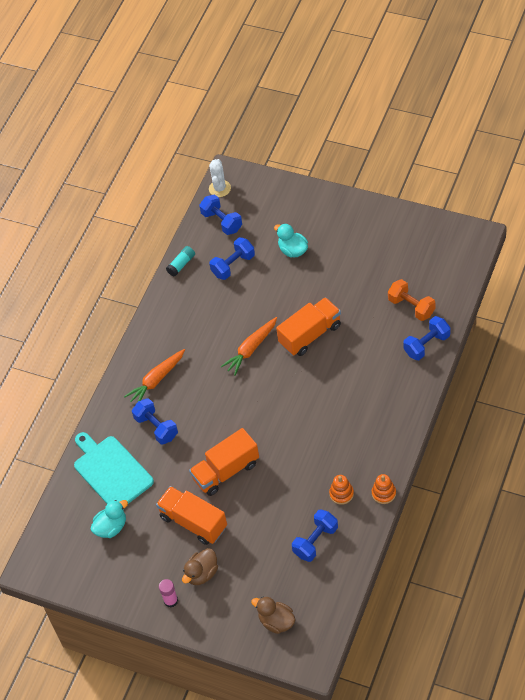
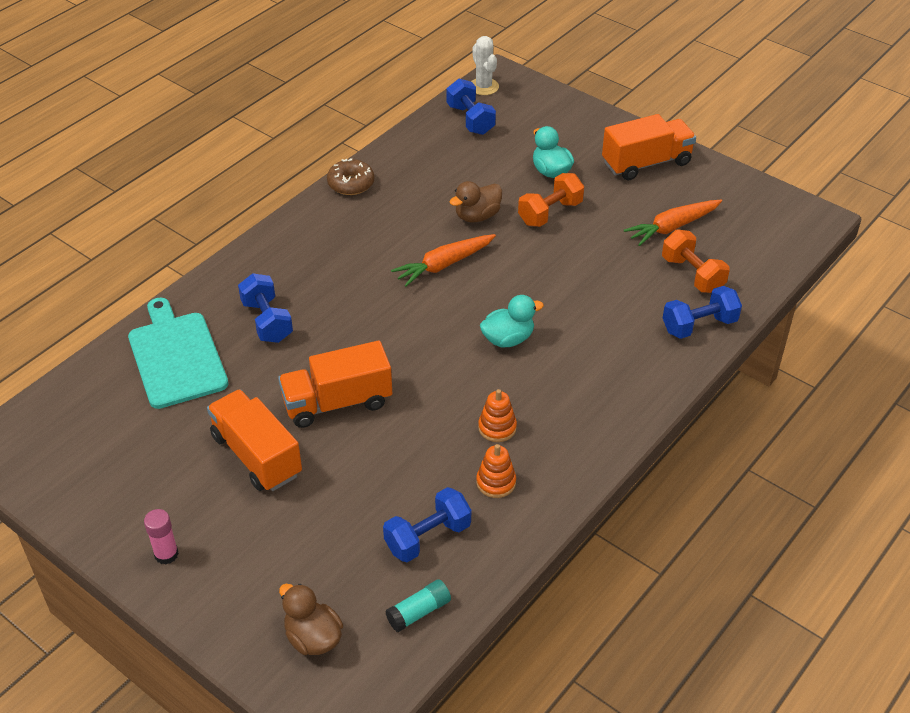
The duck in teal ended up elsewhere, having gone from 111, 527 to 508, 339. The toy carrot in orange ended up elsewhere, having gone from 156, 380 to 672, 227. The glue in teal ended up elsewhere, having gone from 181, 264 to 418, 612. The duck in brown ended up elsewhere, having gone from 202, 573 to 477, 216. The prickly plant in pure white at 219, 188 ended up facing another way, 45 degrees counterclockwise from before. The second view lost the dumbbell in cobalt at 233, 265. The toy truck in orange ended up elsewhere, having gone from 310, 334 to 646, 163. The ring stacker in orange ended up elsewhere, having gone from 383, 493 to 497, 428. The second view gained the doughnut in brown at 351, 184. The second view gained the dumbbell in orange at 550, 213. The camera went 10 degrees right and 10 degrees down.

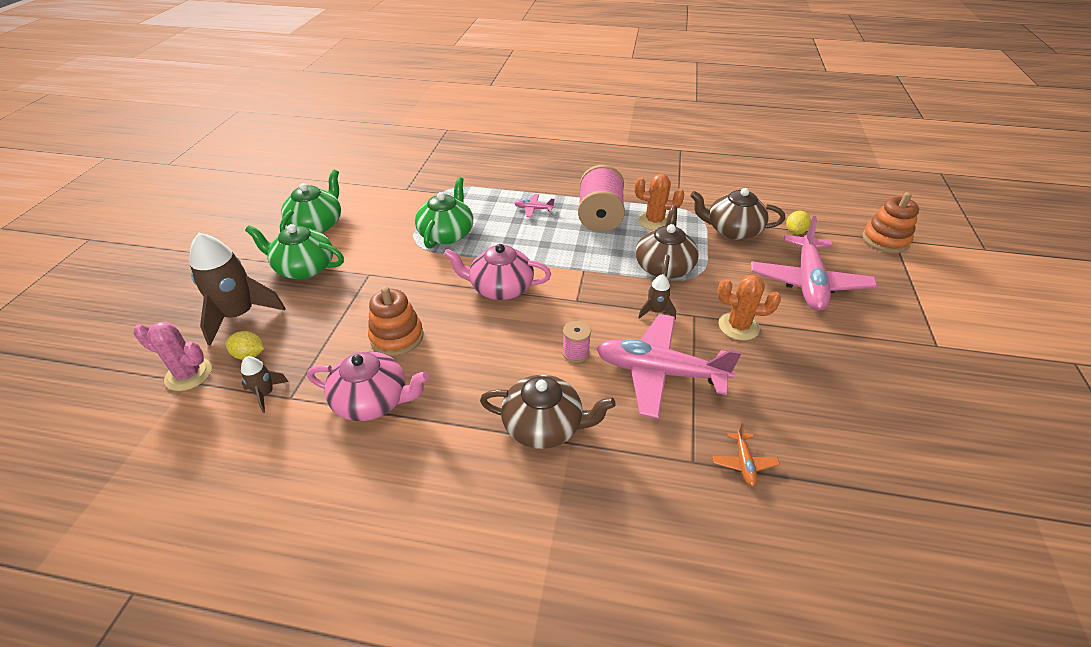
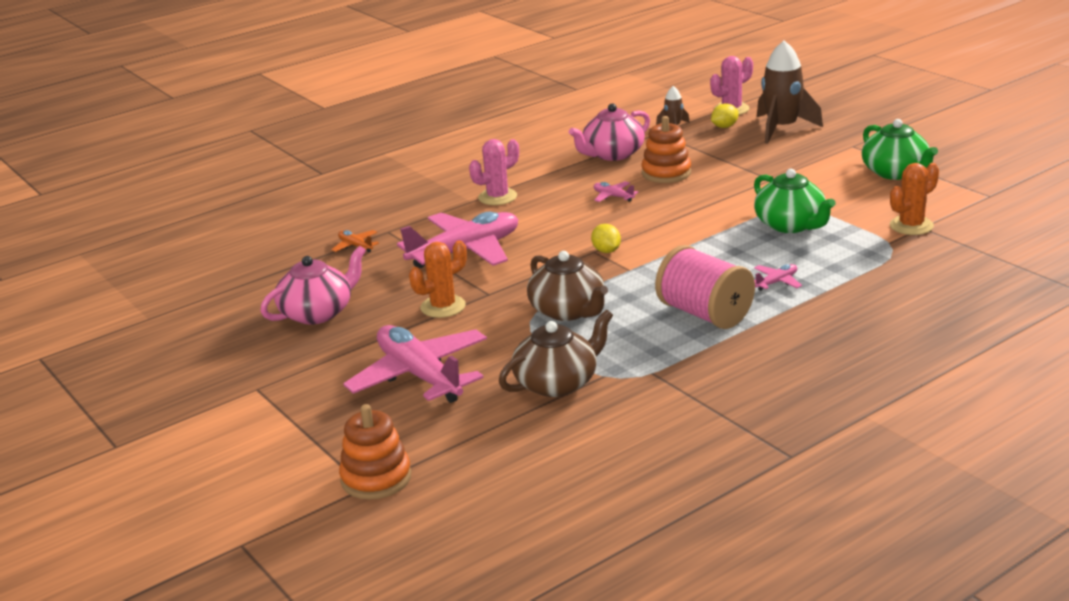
The second view lost the tea pot in green at 304, 268. The tea pot in rosy ended up elsewhere, having gone from 500, 288 to 318, 313. Where the tea pot in brown stood at 544, 426, the prickly plant in rosy came to stand at 497, 197. The second view lost the spool in rosy at 575, 353. The prickly plant in orange ended up elsewhere, having gone from 654, 221 to 911, 226. The second view lost the rocket in brown at 656, 311. The lemon in golden ended up elsewhere, having gone from 795, 232 to 606, 251. The second view gained the toy plane in rosy at 613, 196. The camera went 135 degrees right and 15 degrees down.

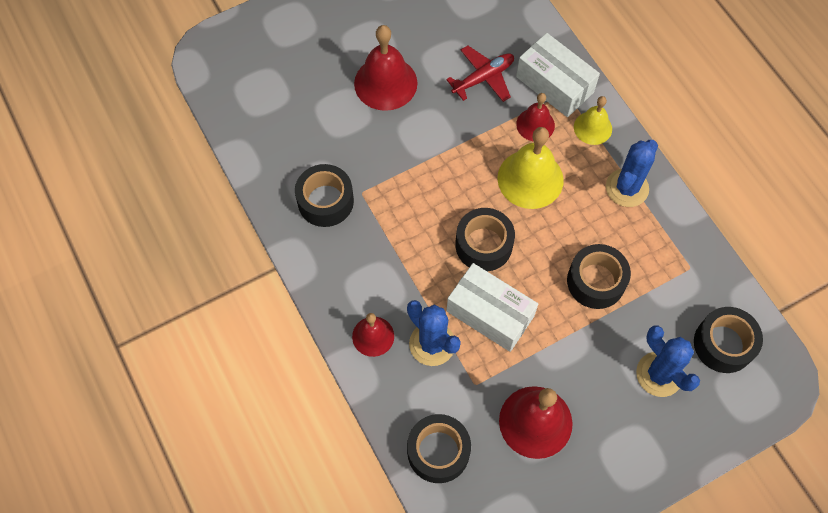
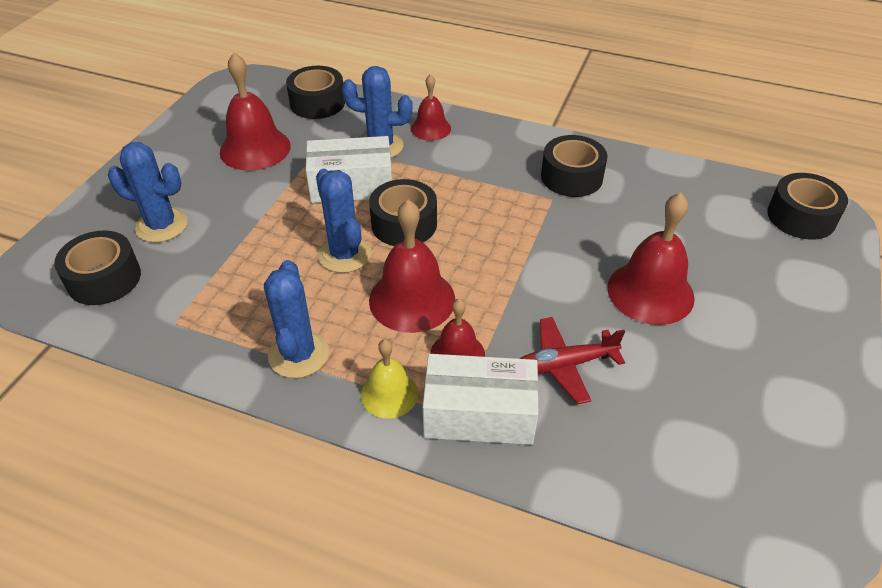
The toy plane in scarlet at 483, 78 ended up facing another way, 60 degrees clockwise from before. What was the hand bell in golden at 530, 179 turned into the hand bell in scarlet at 412, 299. The tape in jet-black ended up elsewhere, having gone from 596, 281 to 801, 217. The second view gained the prickly plant in cobalt at 344, 254. The camera went 140 degrees right and 20 degrees down.

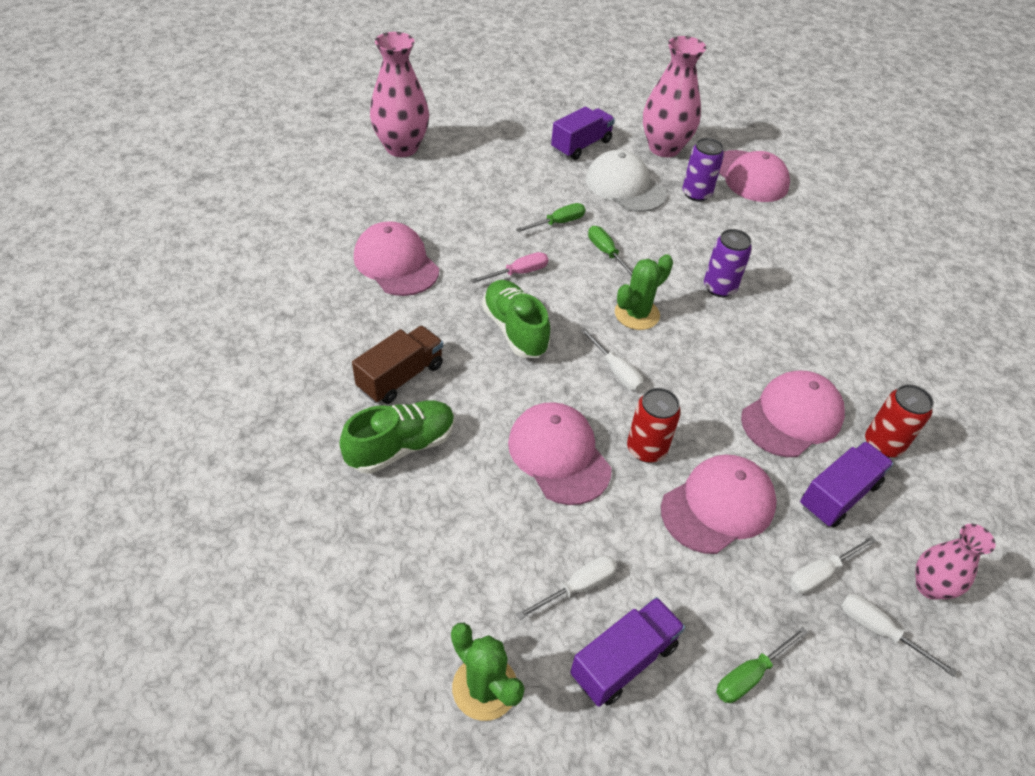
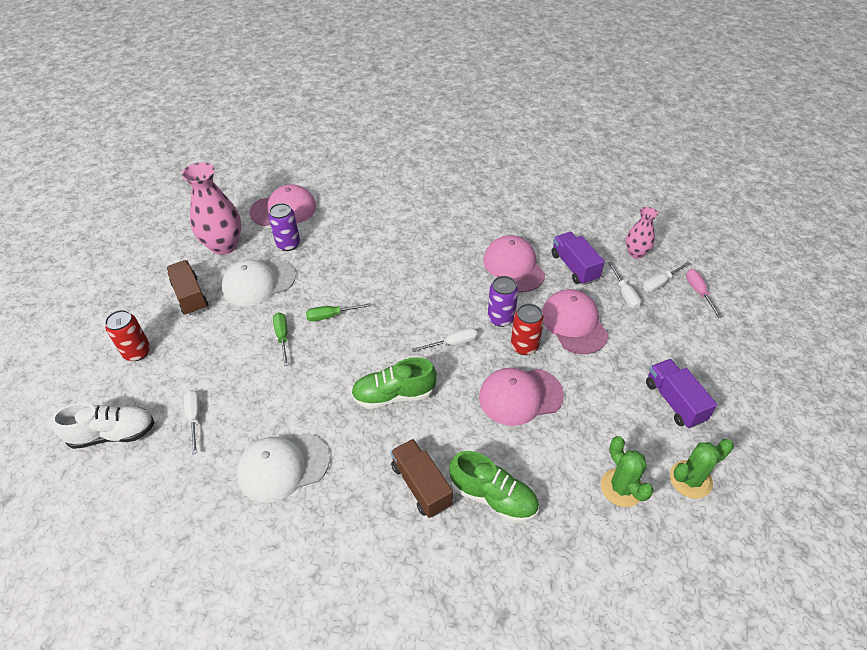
The sneaker in green at 401, 446 ended up facing another way, 135 degrees clockwise from before. What was the peaked cap in rosy at 396, 263 turned into the peaked cap in pure white at 283, 467. Where the flower vase in rosy stood at 401, 148, the sneaker in pure white came to stand at 113, 434. The flat screwdriver in rosy ended up elsewhere, having gone from 518, 273 to 698, 292. The flat screwdriver in pure white ended up elsewhere, having gone from 577, 587 to 194, 418. What was the toy truck in royal purple at 581, 146 turned into the toy truck in brown at 190, 296. The prickly plant in green ended up elsewhere, having gone from 637, 314 to 621, 487. The tin in royal purple ended up elsewhere, having gone from 719, 287 to 500, 318. The second view lost the flat screwdriver in green at 750, 675. The tin in scarlet ended up elsewhere, having gone from 883, 444 to 137, 352. The camera went 70 degrees left and 0 degrees up.

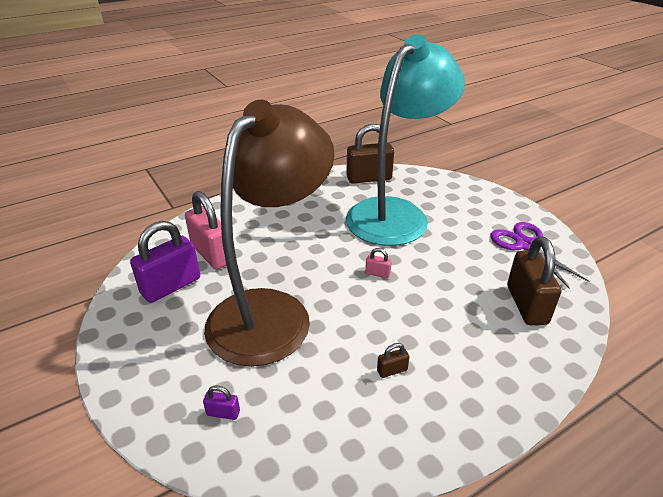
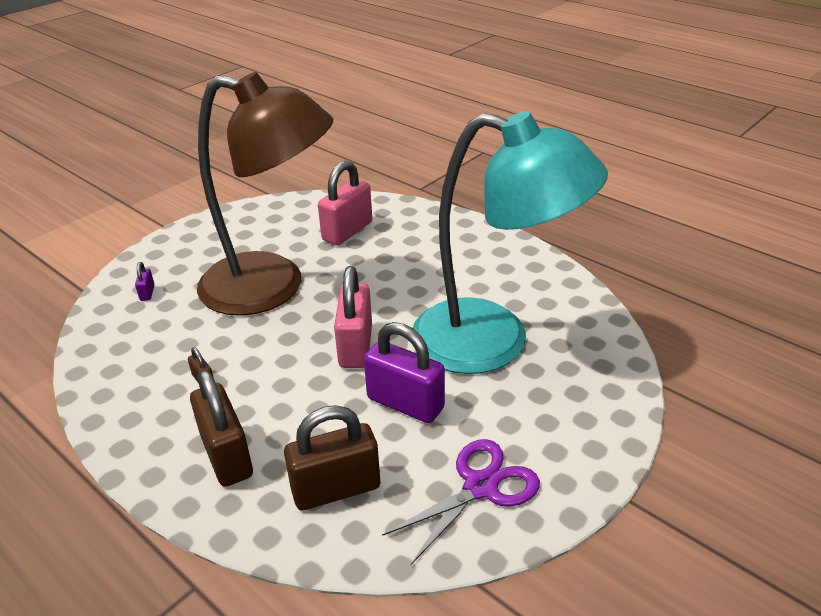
The small lock in royal purple ended up elsewhere, having gone from 171, 286 to 405, 403. The small lock in brown ended up elsewhere, having gone from 369, 178 to 226, 456. The size of the small lock in rosy at 377, 273 changed by a factor of 2.33. The camera went 75 degrees right and 0 degrees up.

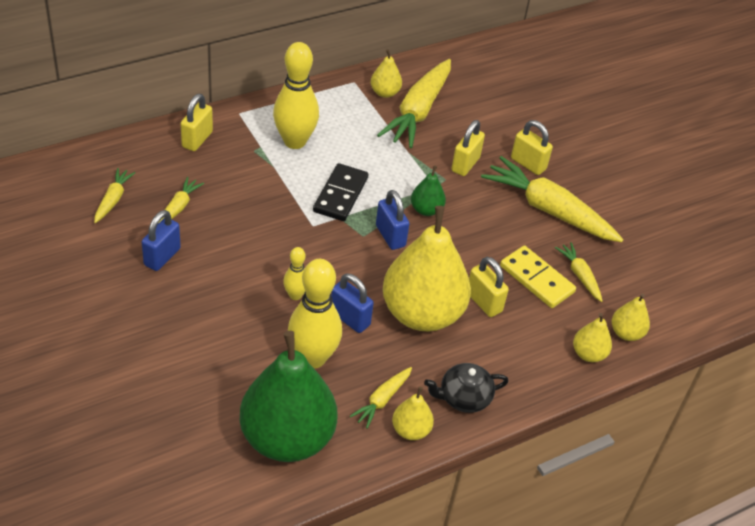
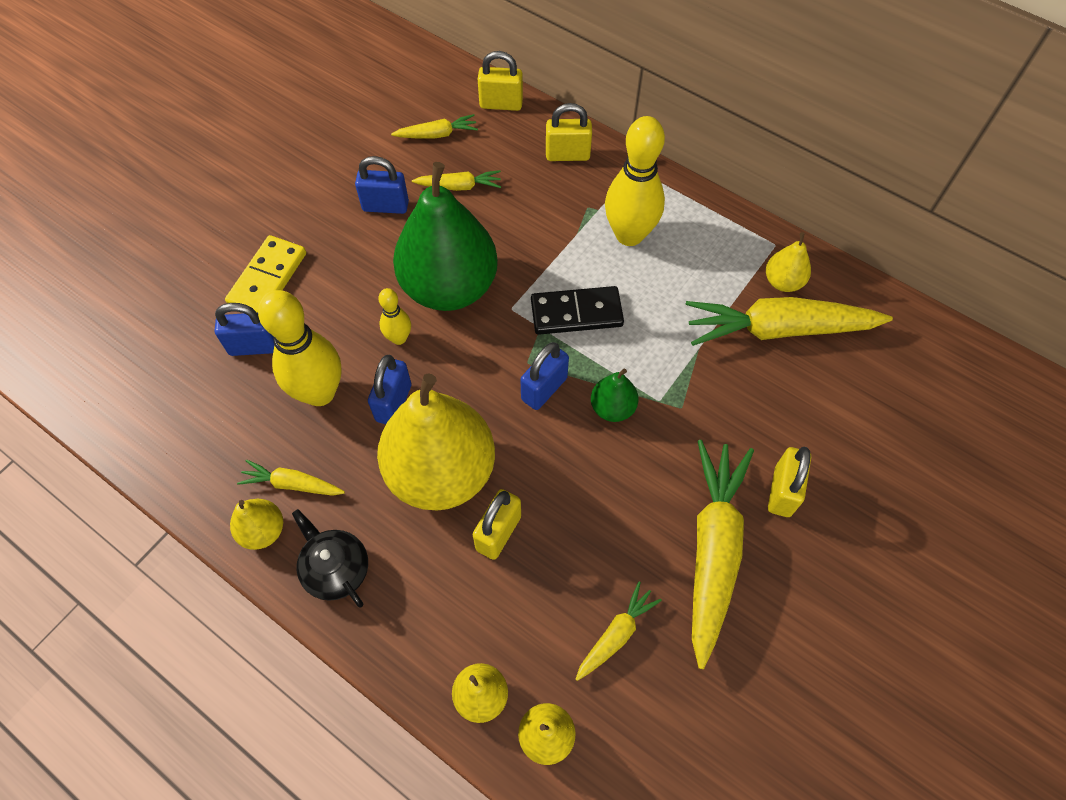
The pear fruit in green ended up elsewhere, having gone from 287, 438 to 449, 287. The small lock in golden ended up elsewhere, having gone from 465, 164 to 501, 104. The domino in golden ended up elsewhere, having gone from 537, 279 to 268, 278. The second view gained the small lock in cobalt at 254, 346. The camera went 70 degrees right and 15 degrees up.

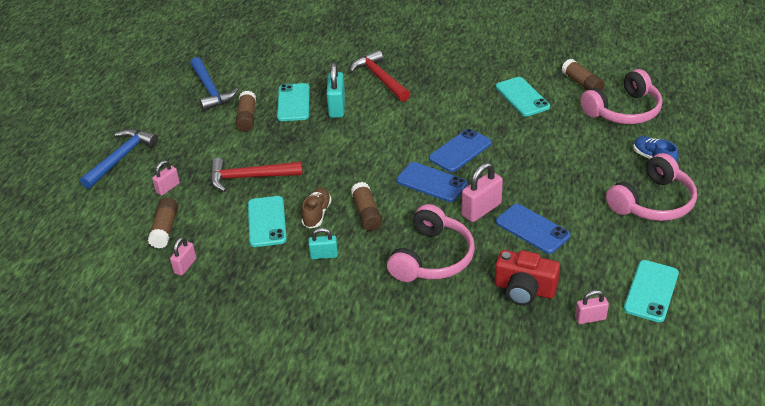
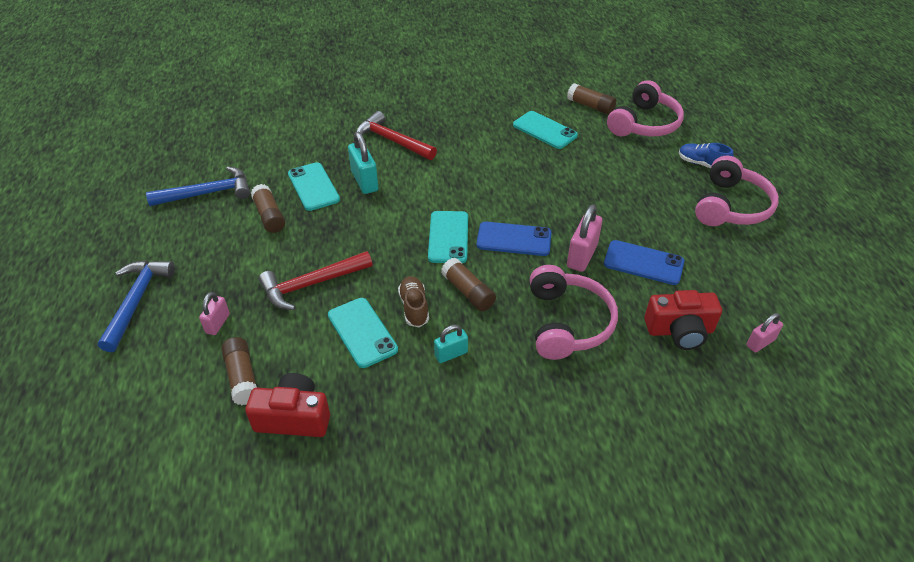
Where the small lock in rosy stood at 185, 266, the compact camera in scarlet came to stand at 294, 417. The claw hammer in cobalt at 210, 90 ended up facing another way, 60 degrees counterclockwise from before. The second view lost the smartphone in cobalt at 460, 151. The smartphone in teal ended up elsewhere, having gone from 651, 291 to 448, 237. The camera went 25 degrees left and 5 degrees up.

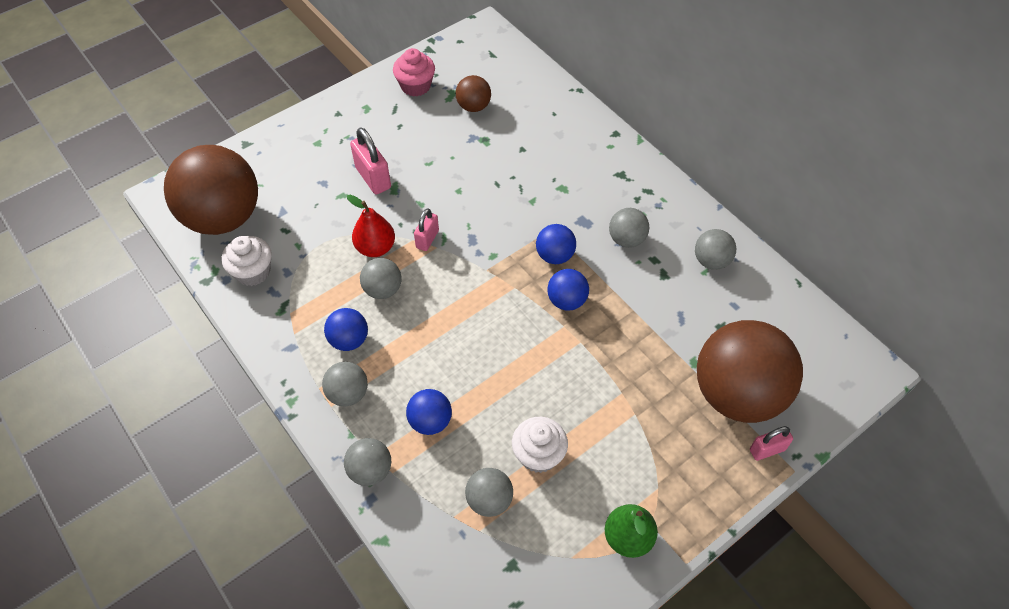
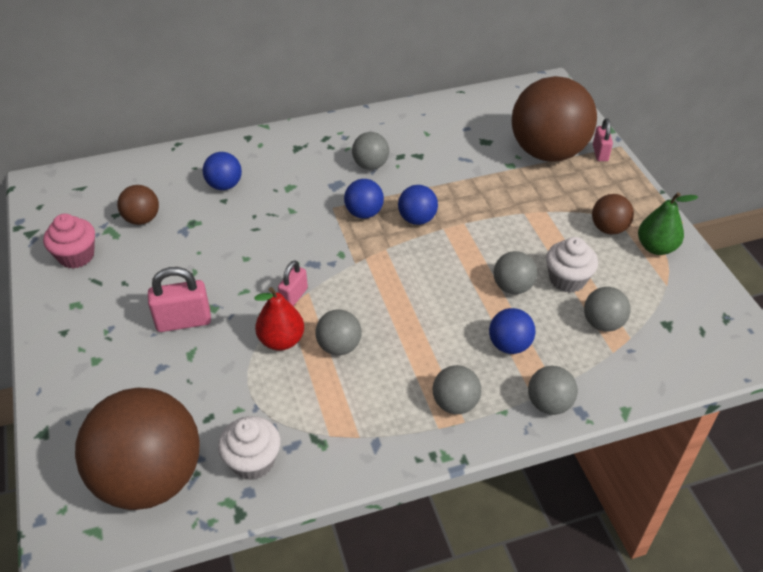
The sphere in cobalt ended up elsewhere, having gone from 349, 340 to 224, 185. The small lock in rosy at 427, 239 ended up facing another way, 75 degrees clockwise from before. The sphere in ash-grey ended up elsewhere, having gone from 711, 261 to 512, 287. The second view gained the sphere in brown at 608, 228. The camera went 70 degrees left and 10 degrees down.

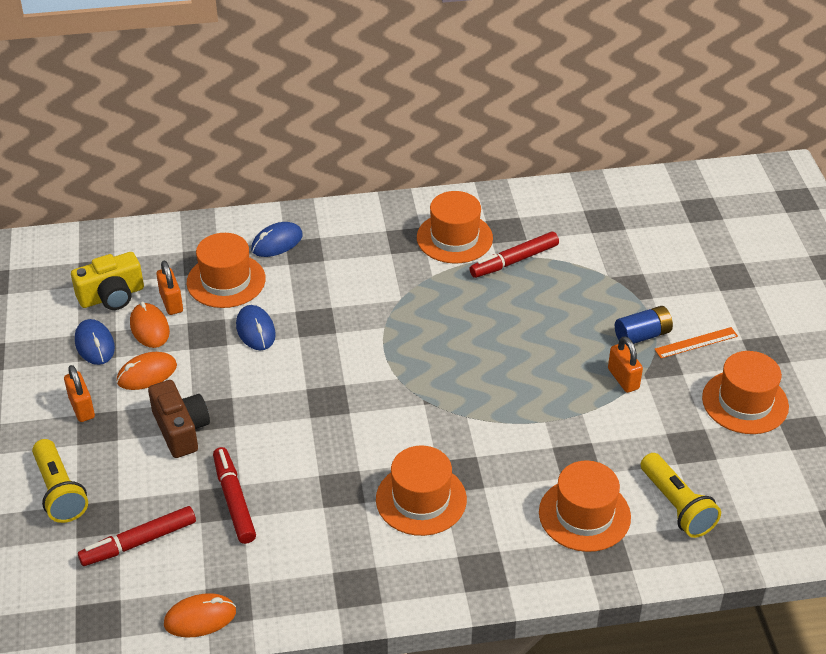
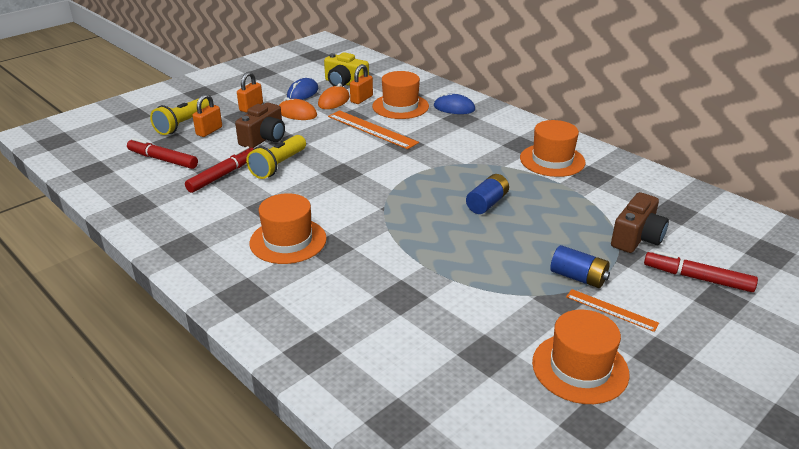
The second view lost the PC mouse in orange at 200, 618. Where the PC mouse in cobalt stood at 255, 330, the straightedge in orange came to stand at 372, 129. The marker pen in scarlet ended up elsewhere, having gone from 514, 261 to 698, 278. The second view lost the tall hat in orange at 584, 515. The small lock in orange ended up elsewhere, having gone from 623, 379 to 209, 131. The torch in golden ended up elsewhere, having gone from 676, 506 to 278, 166. The second view gained the power cell in cobalt at 487, 203. The second view gained the compact camera in brown at 637, 238. The camera went 55 degrees right and 10 degrees down.

